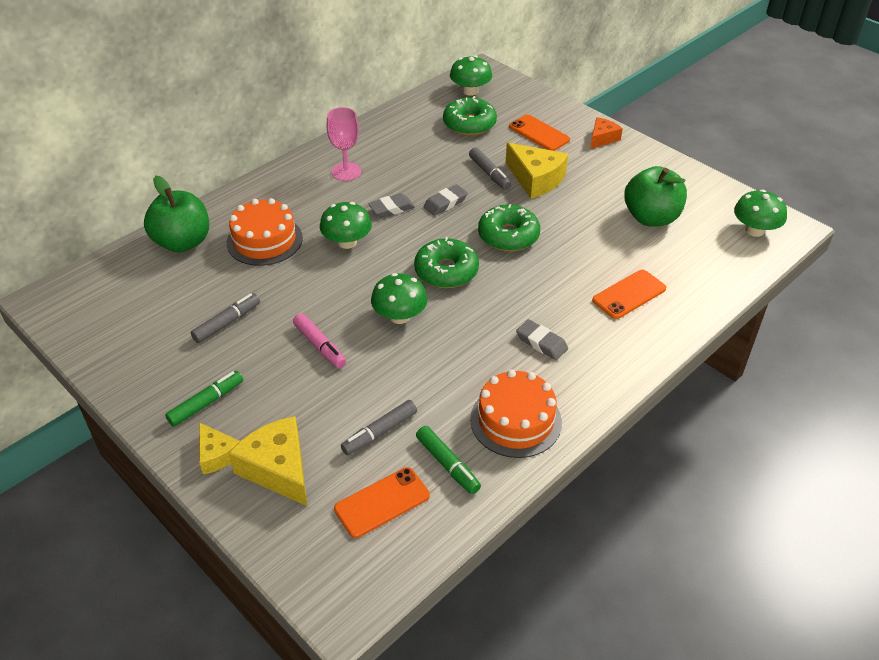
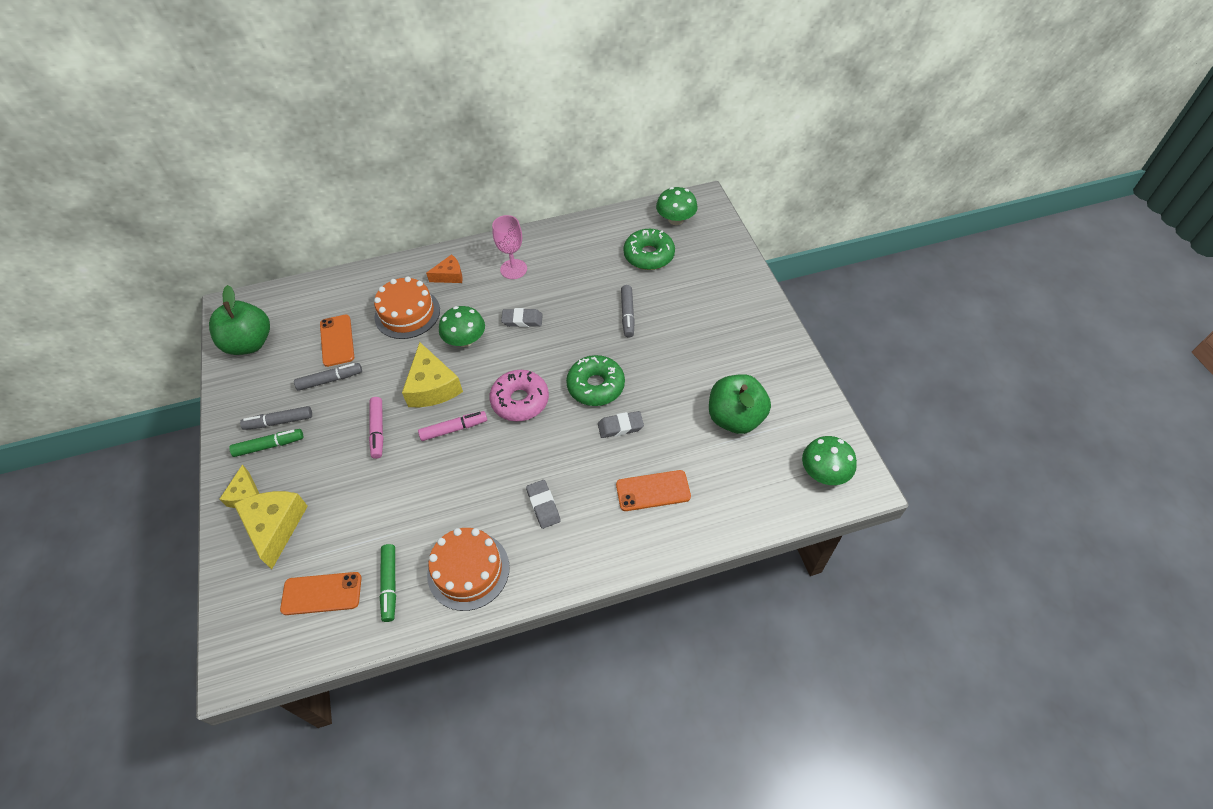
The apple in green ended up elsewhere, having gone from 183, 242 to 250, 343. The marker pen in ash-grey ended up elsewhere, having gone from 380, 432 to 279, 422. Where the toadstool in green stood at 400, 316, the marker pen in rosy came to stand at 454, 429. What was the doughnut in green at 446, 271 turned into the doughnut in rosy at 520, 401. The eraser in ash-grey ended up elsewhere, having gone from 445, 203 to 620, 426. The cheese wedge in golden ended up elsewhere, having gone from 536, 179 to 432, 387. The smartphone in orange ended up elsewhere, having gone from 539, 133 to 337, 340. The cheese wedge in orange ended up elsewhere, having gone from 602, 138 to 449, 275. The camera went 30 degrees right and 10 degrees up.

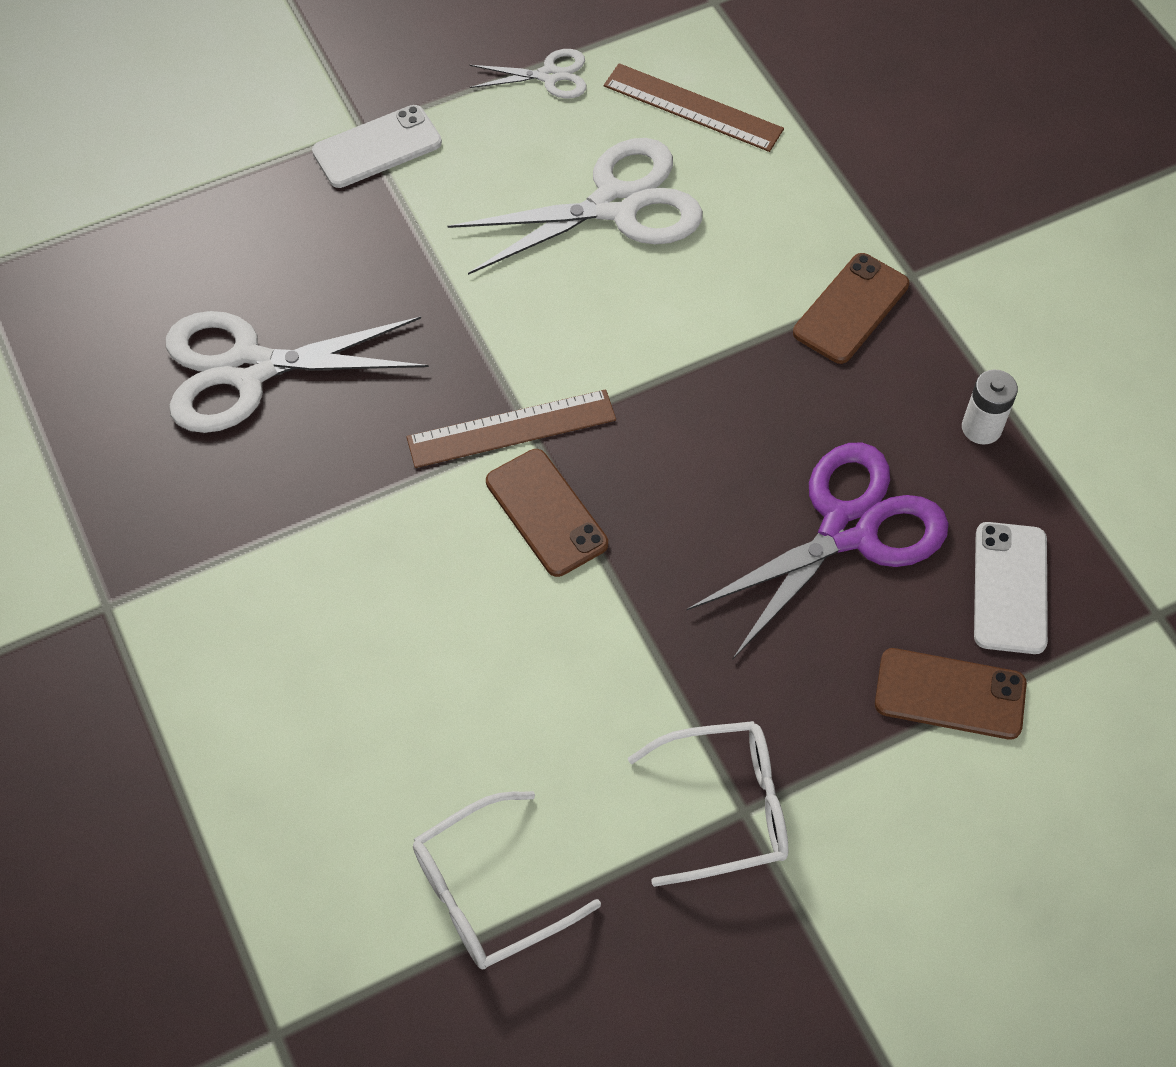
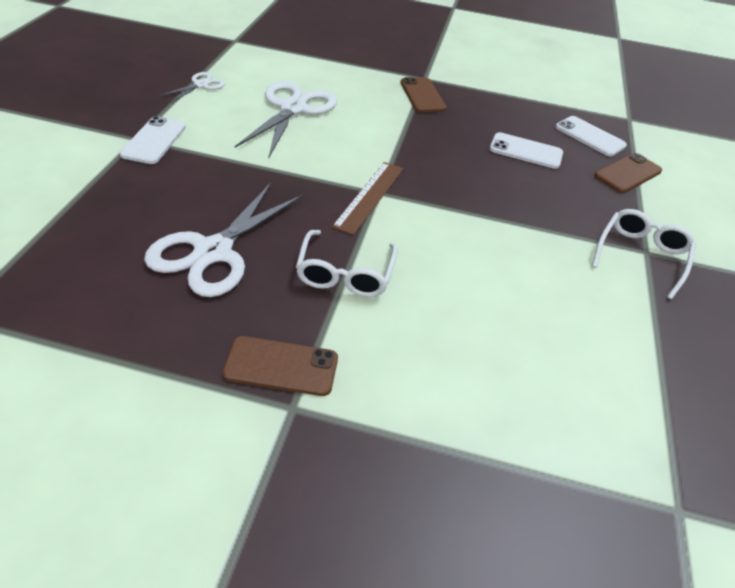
The glasses in pure white ended up elsewhere, having gone from 490, 891 to 345, 273. The smartphone in brown ended up elsewhere, having gone from 546, 513 to 281, 366. The second view lost the straightedge in brown at 693, 107. Where the shears in royal purple stood at 848, 529, the smartphone in pure white came to stand at 526, 151. The second view lost the power cell in pure white at 981, 428. The camera went 55 degrees left and 15 degrees down.

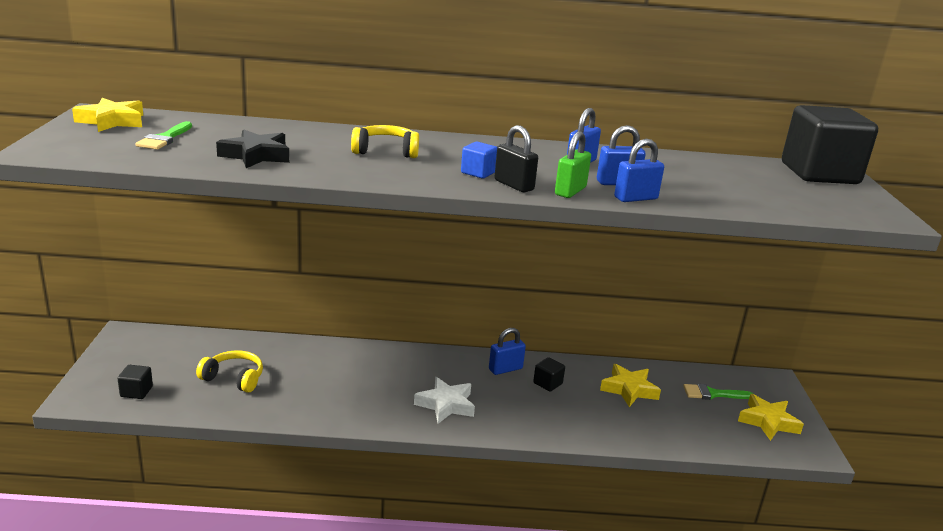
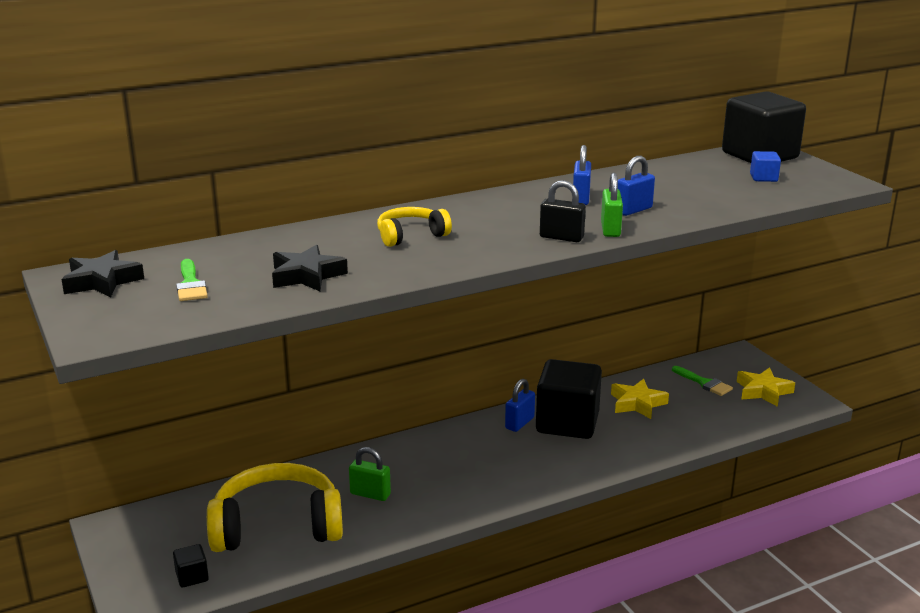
What was the five-pointed star in golden at 112, 121 turned into the five-pointed star in jet-black at 102, 281. The size of the headset in golden at 234, 378 changed by a factor of 1.94. The second view lost the five-pointed star in pure white at 446, 405. The cube in cobalt ended up elsewhere, having gone from 478, 173 to 763, 178. The size of the cube in jet-black at 547, 383 changed by a factor of 2.45. The second view lost the small lock in cobalt at 636, 198. The paint brush in green at 712, 394 ended up facing another way, 105 degrees counterclockwise from before. The second view gained the small lock in green at 370, 494. The camera went 25 degrees left and 0 degrees up.

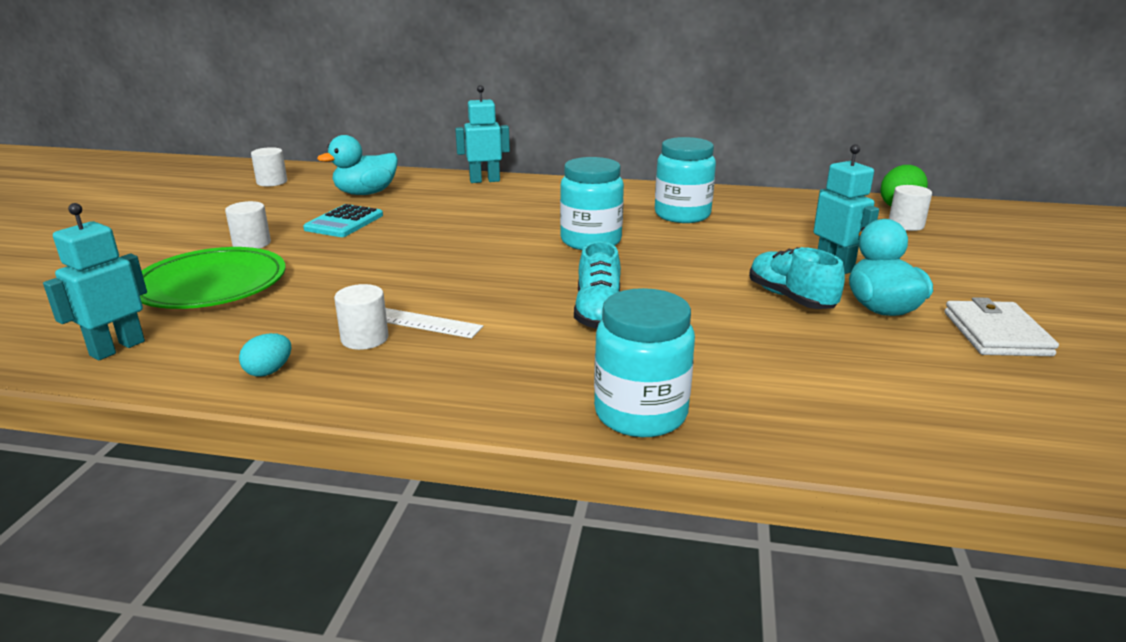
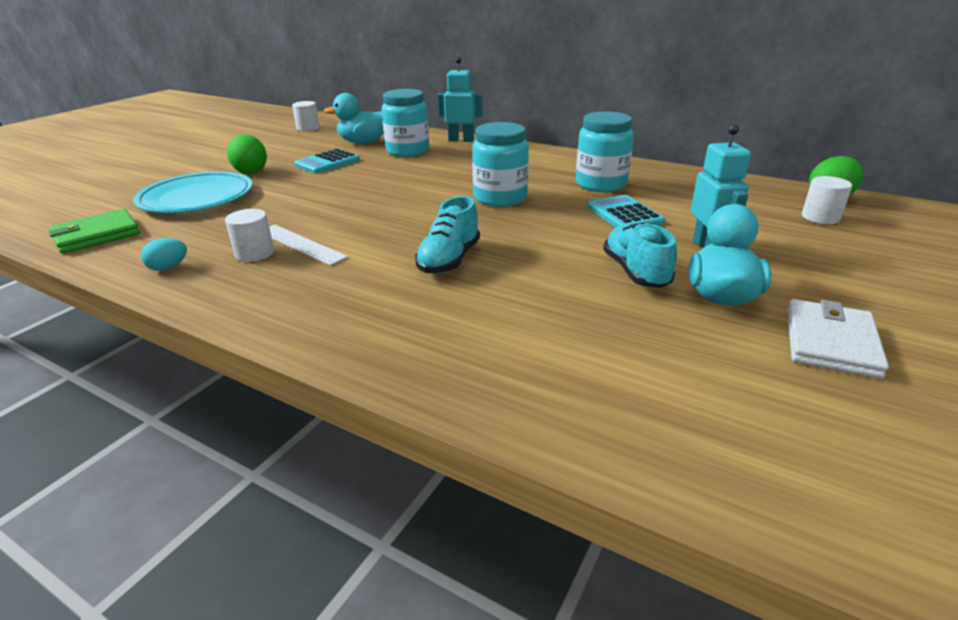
Where the toy robot in teal stood at 117, 348, the wallet in green came to stand at 96, 235. What was the plate in green at 211, 284 turned into the plate in teal at 196, 198. Where the cylinder shape in pure white stood at 252, 244, the toy egg in green came to stand at 251, 171. The jam jar in teal ended up elsewhere, having gone from 640, 413 to 407, 151. The second view gained the calculator in teal at 624, 214. The camera went 20 degrees right and 5 degrees up.

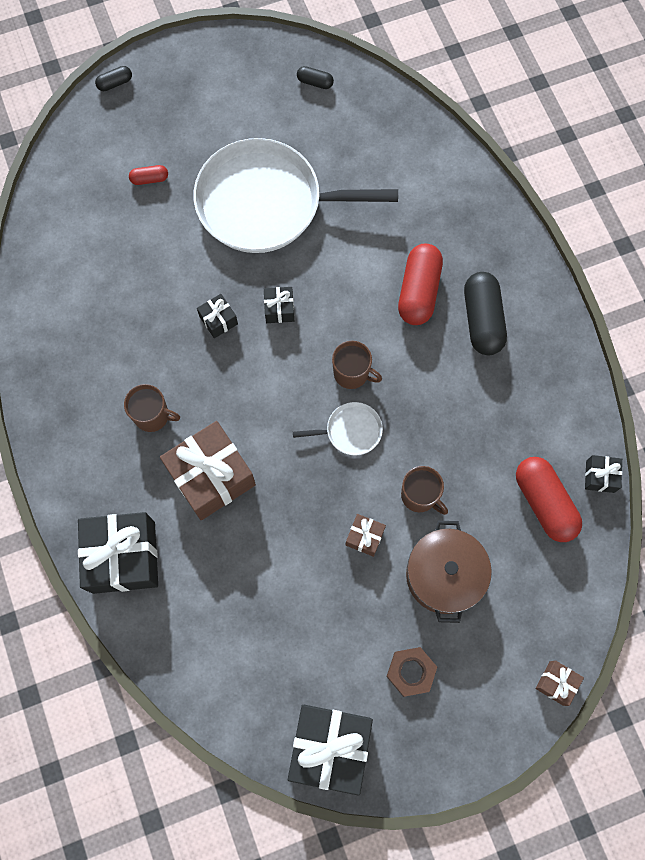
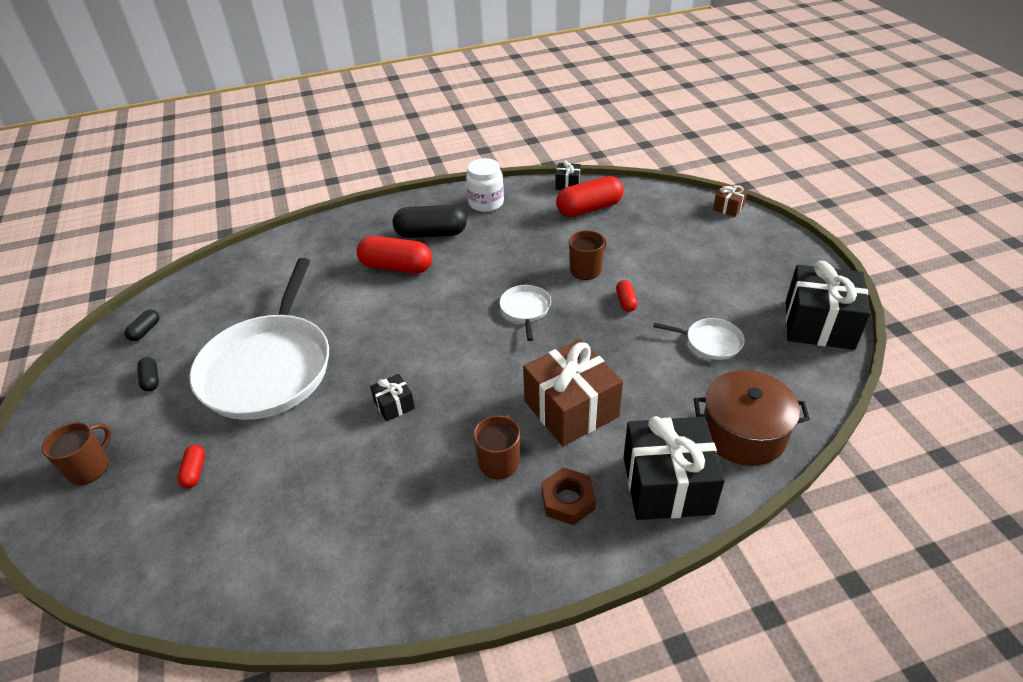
The pill in jet-black ended up elsewhere, having gone from 115, 83 to 151, 380. The second view lost the wrapped gift in jet-black at 279, 309. The tea mug in brown ended up elsewhere, having gone from 352, 373 to 89, 467. Where the wrapped gift in brown stood at 364, 537, the pill in scarlet came to stand at 626, 302. The hex nut in brown ended up elsewhere, having gone from 411, 672 to 568, 500. The pot in brown ended up elsewhere, having gone from 444, 575 to 743, 433. The second view gained the jam jar in pure white at 486, 203. The second view gained the frying pan in pure white at 710, 342. The camera went 85 degrees left and 30 degrees down.

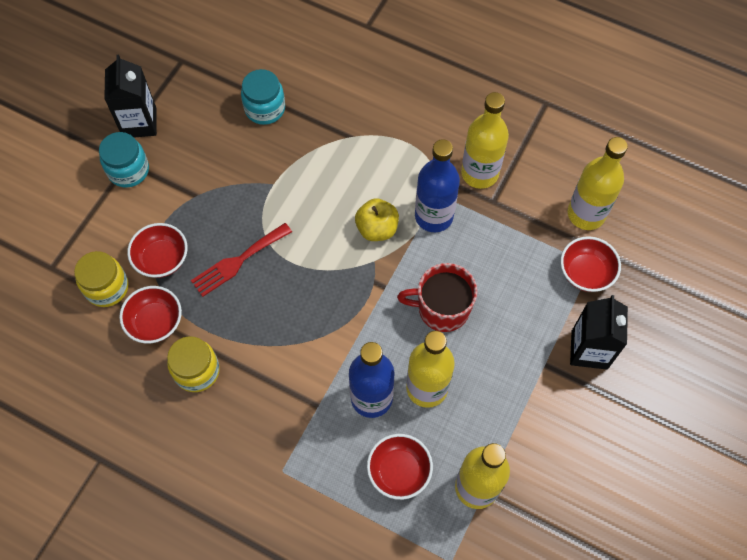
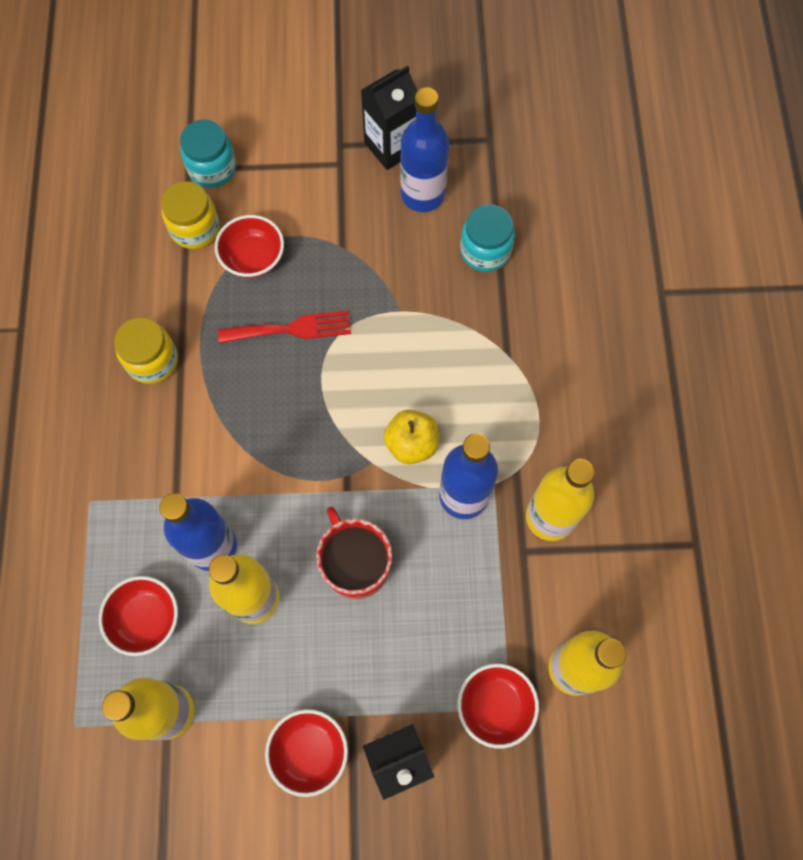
The jam jar in teal ended up elsewhere, having gone from 128, 170 to 212, 168. The serving bowl in scarlet ended up elsewhere, having gone from 155, 322 to 309, 752. The table fork in scarlet at 238, 261 ended up facing another way, 150 degrees clockwise from before. The second view gained the flask in cobalt at 422, 194. The camera went 60 degrees right and 5 degrees up.

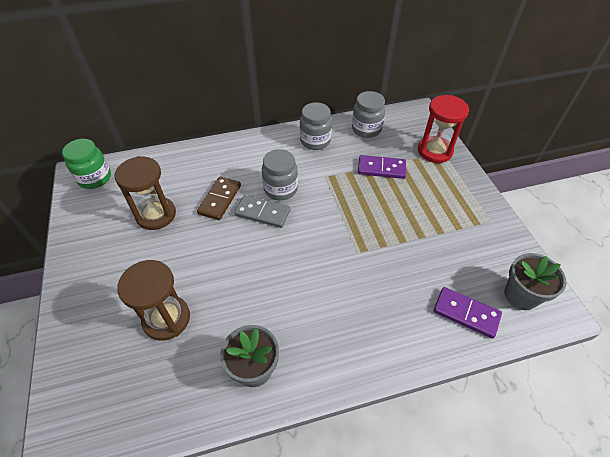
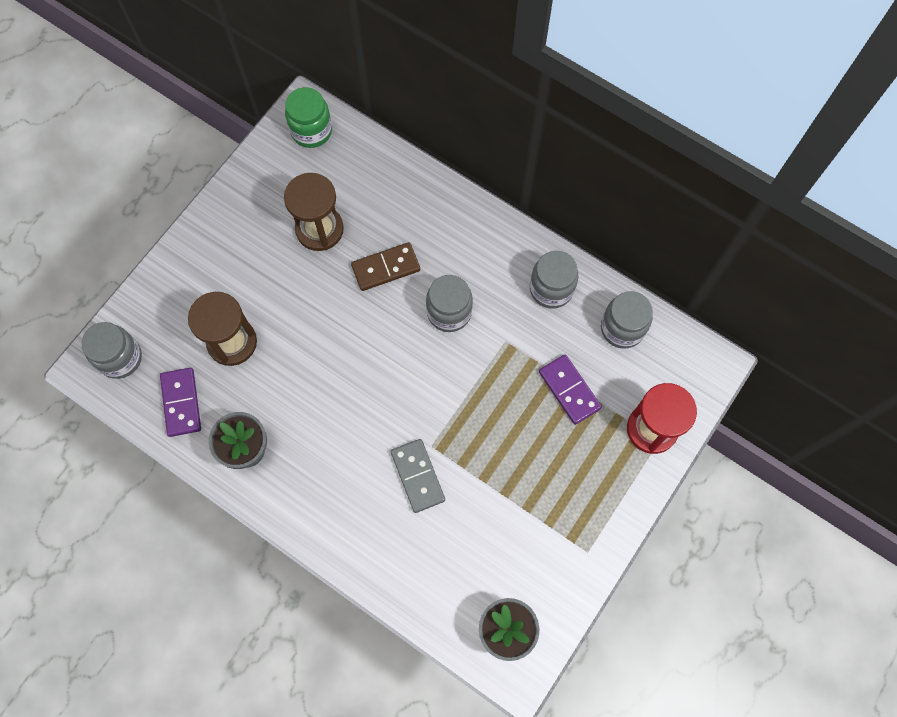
The domino in ash-grey ended up elsewhere, having gone from 262, 213 to 418, 476. The domino in royal purple ended up elsewhere, having gone from 466, 313 to 181, 403. The second view gained the jam jar in ash-grey at 120, 358. The camera went 50 degrees right and 20 degrees up.

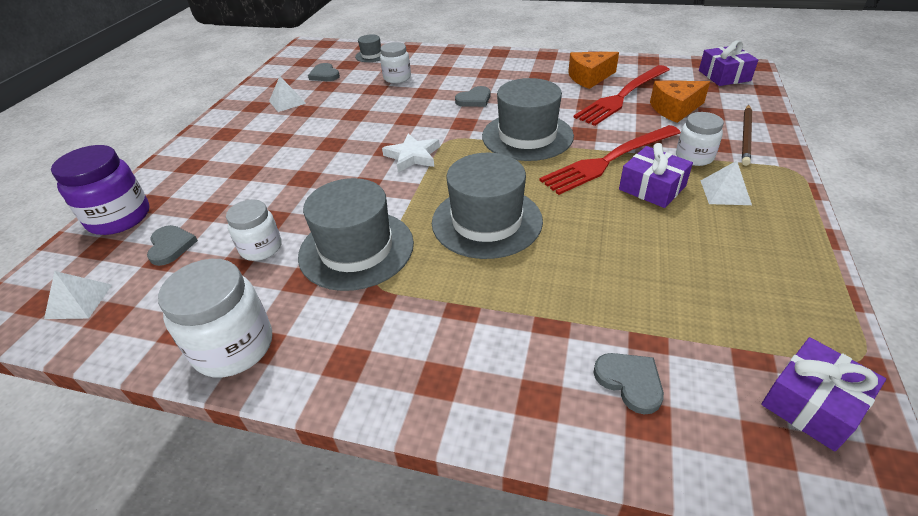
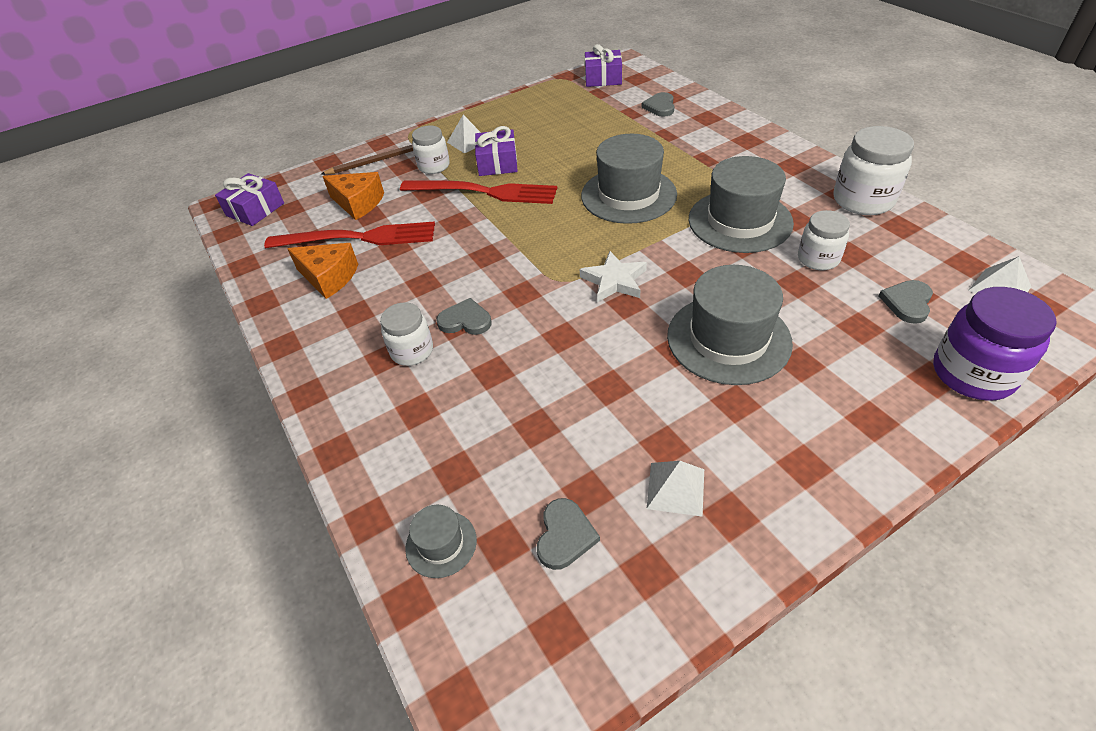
The jam jar in pure white ended up elsewhere, having gone from 397, 78 to 412, 351. The tall hat in ash-grey ended up elsewhere, having gone from 527, 136 to 728, 339. The camera went 135 degrees left and 5 degrees up.

